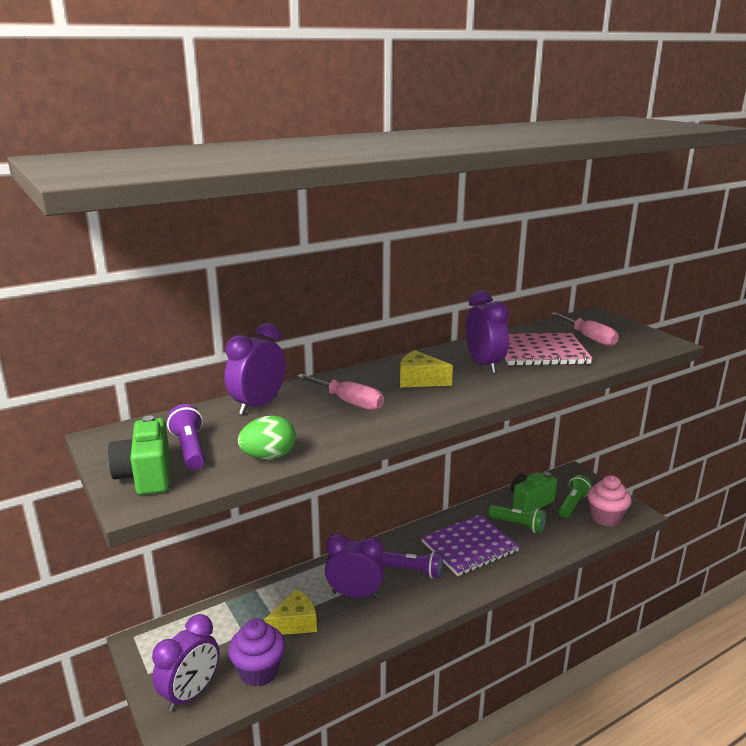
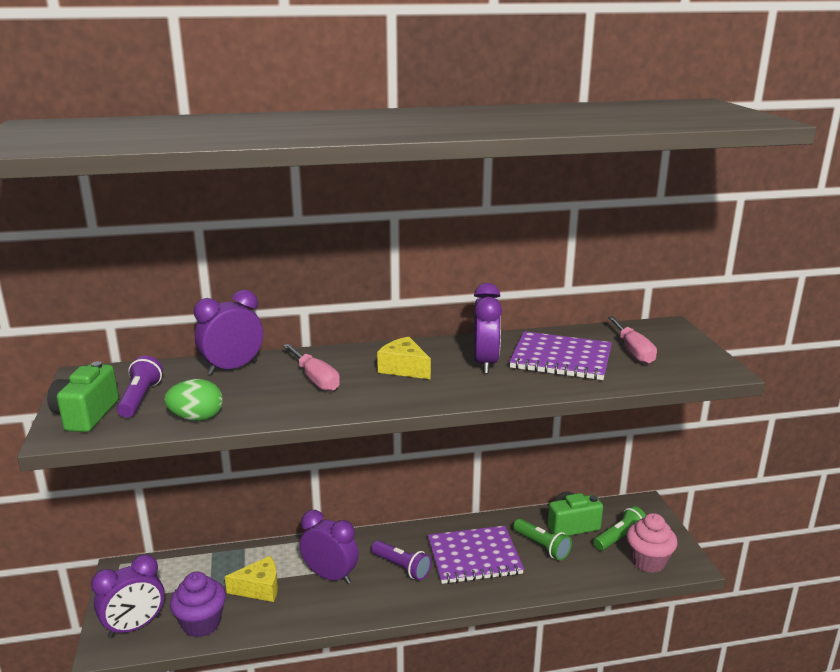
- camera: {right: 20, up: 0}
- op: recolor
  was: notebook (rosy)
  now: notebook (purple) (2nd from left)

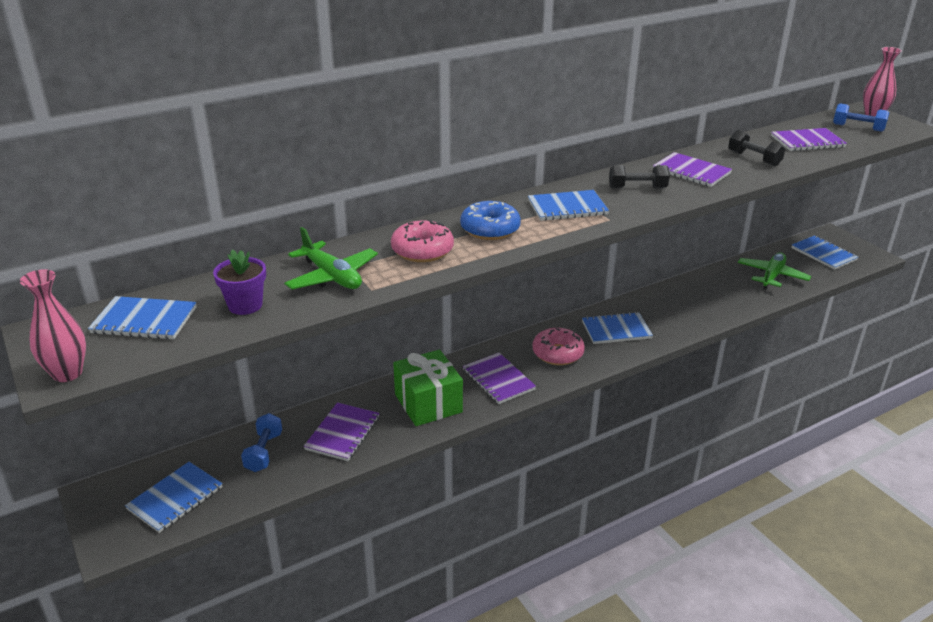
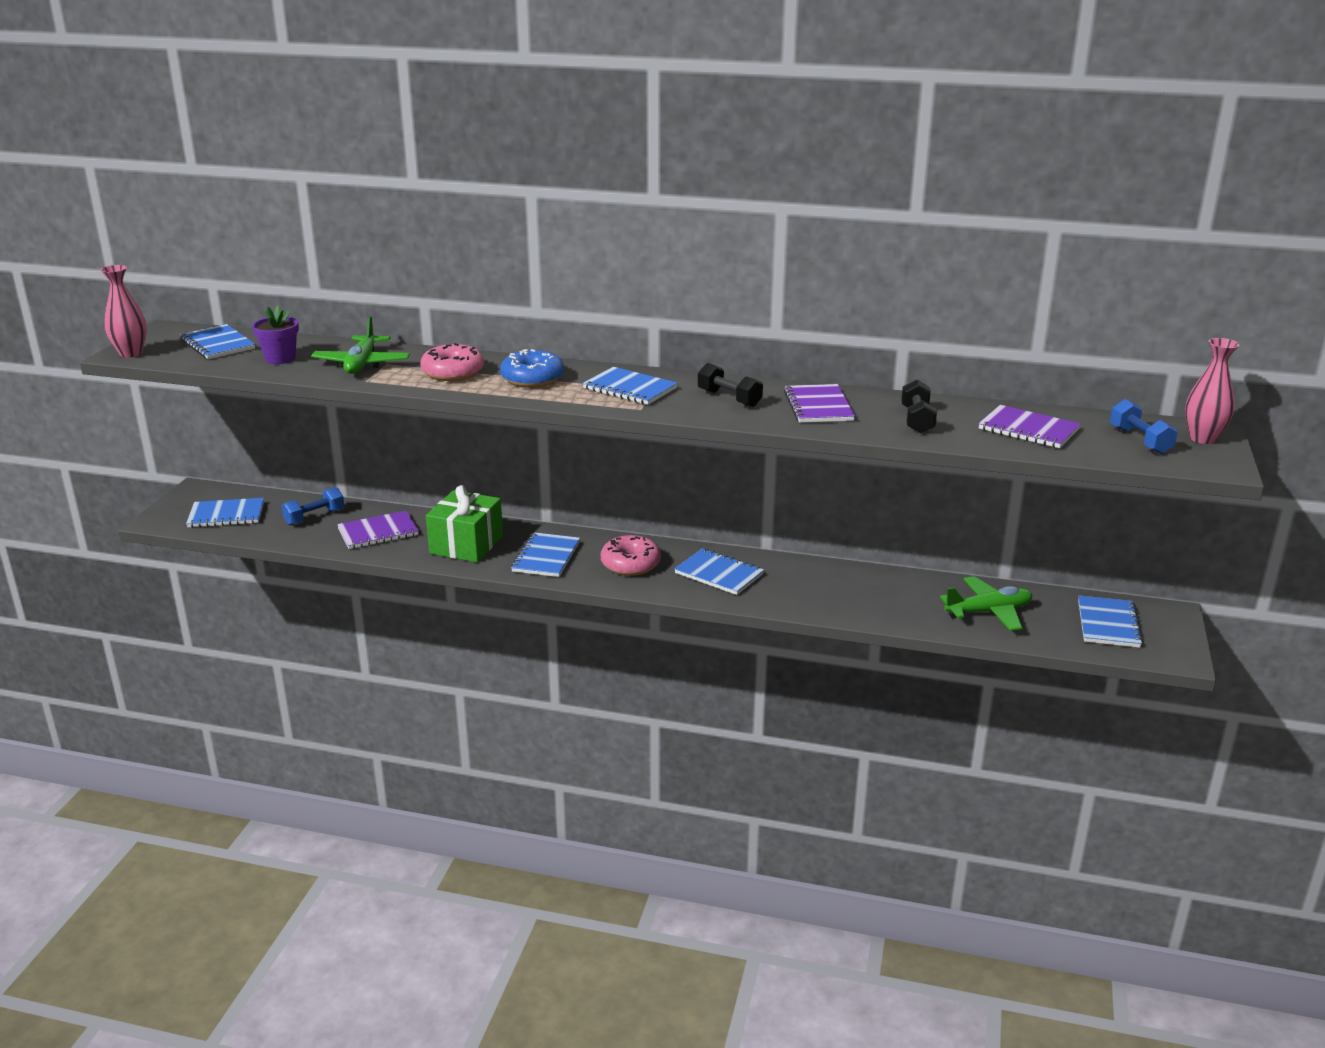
- camera: {right: 45, up: -5}
- op: recolor
  was: notebook (purple) (2nd from left)
  now: notebook (royal blue) (3rd from left)

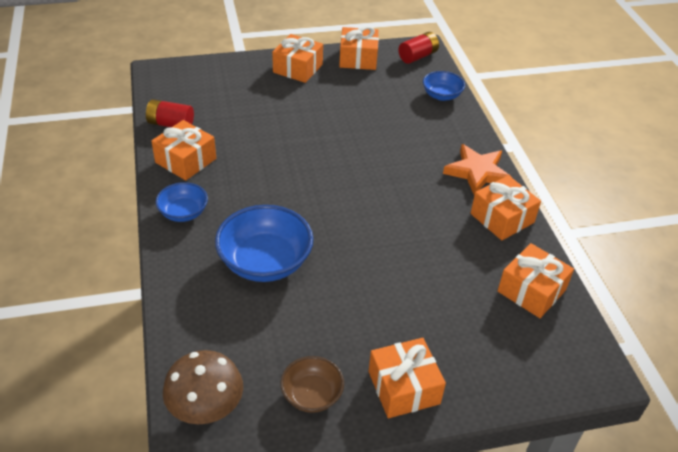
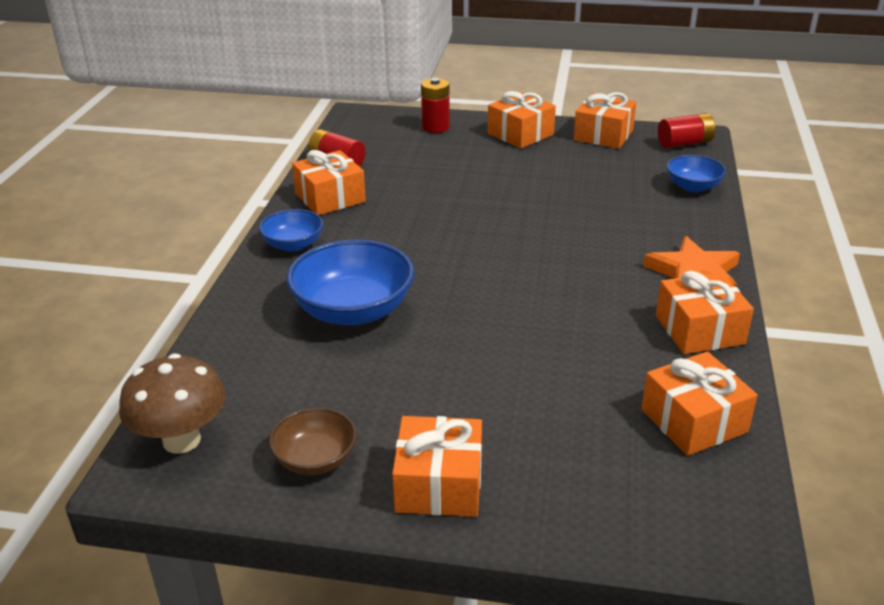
- camera: {right: 25, up: -10}
- op: insert
  now: power cell (red) (2nd from left)

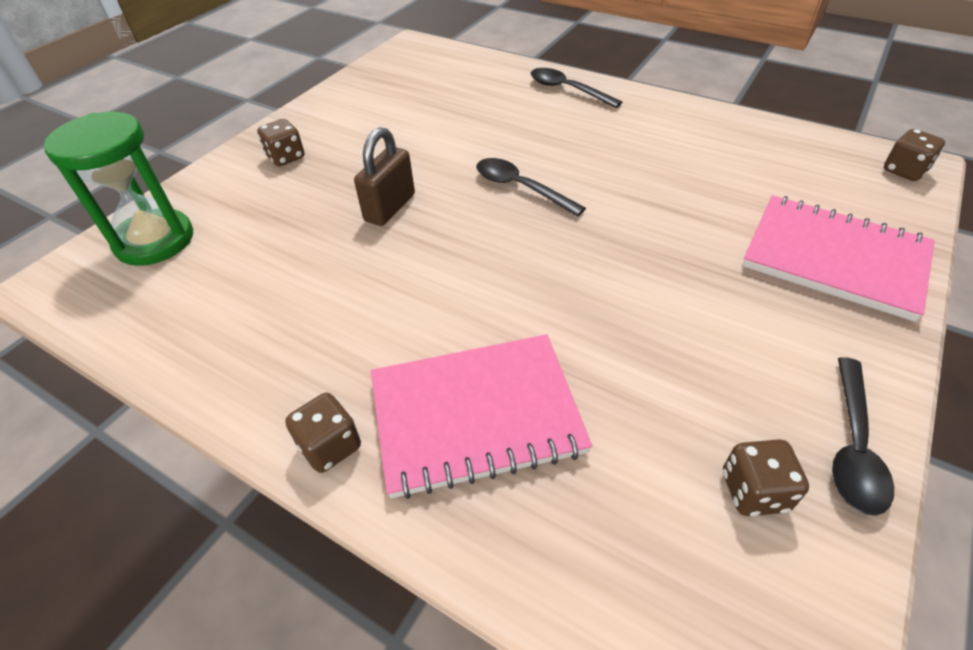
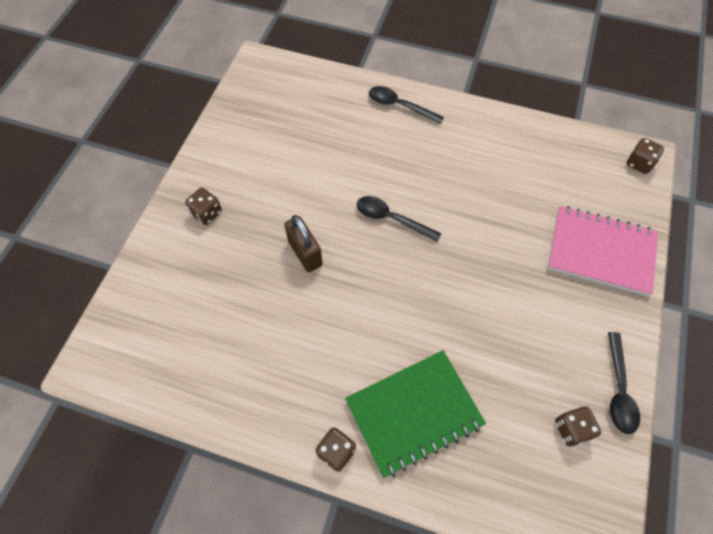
- camera: {right: -15, up: 15}
- op: delete
  was: sand timer (green)
- op: recolor
  was: notebook (rosy) (1st from left)
  now: notebook (green)
- op: rotate
  was: lock (dark brown)
  clockwise: -45

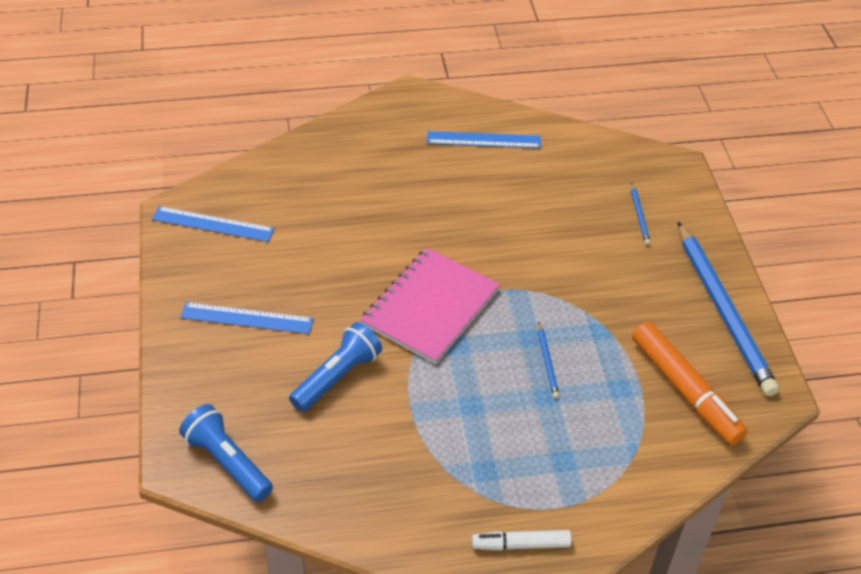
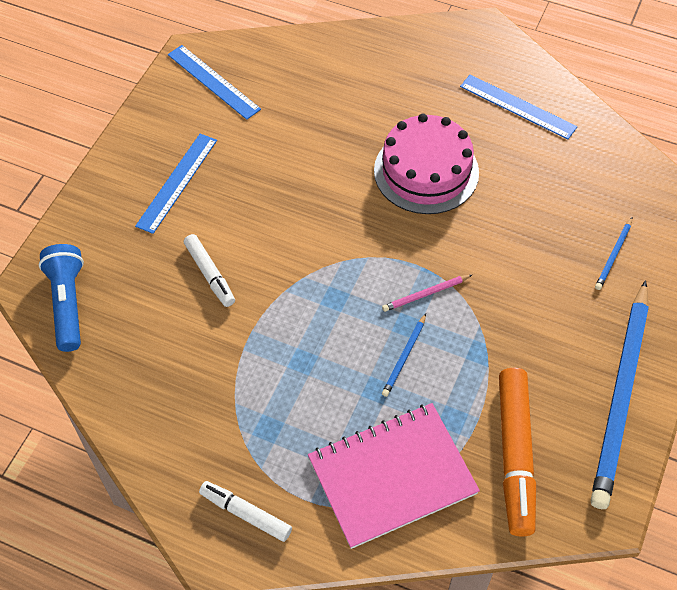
- camera: {right: 35, up: 10}
- op: insert
  now: cake (rosy)
- op: insert
  now: pencil (rosy)
- op: move
  was: notebook (rosy)
- op: replace
  was: pocket torch (royal blue) (2nd from left)
  now: marker pen (snow-white) (1st from left)
- op: rotate
  was: measuring stick (royal blue) (2nd from left in the first image)
  clockwise: 75

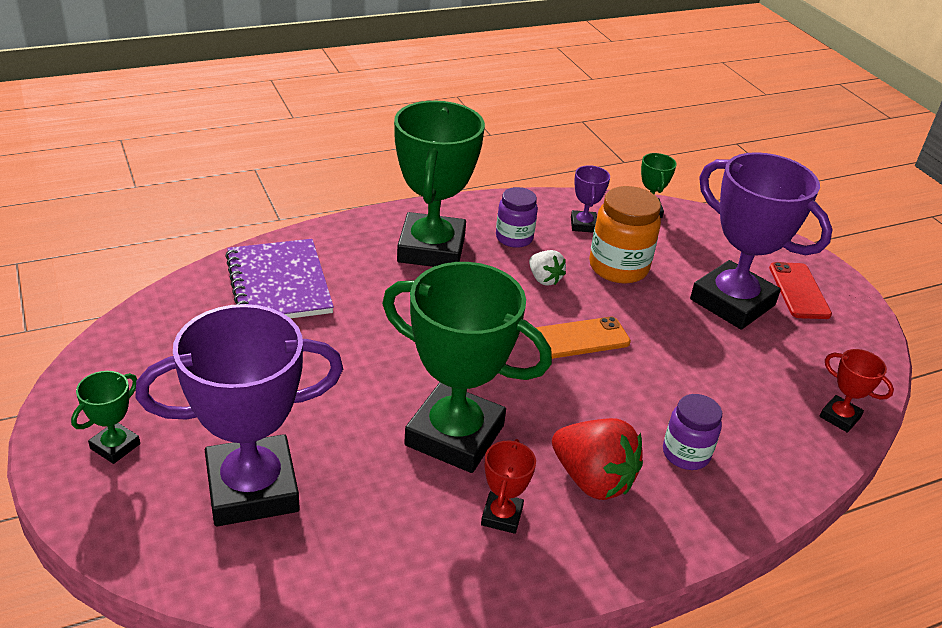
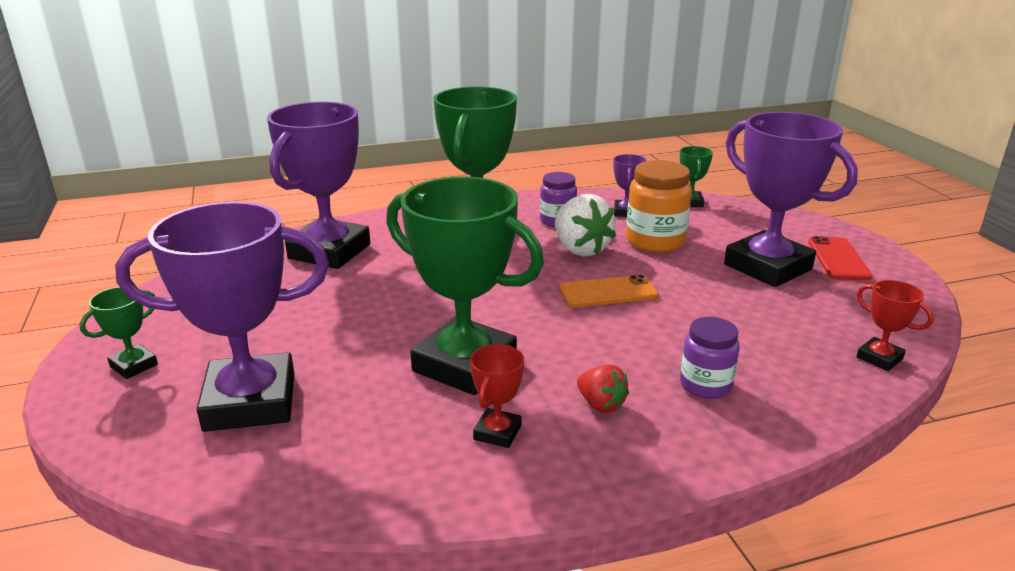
- camera: {right: 10, up: -10}
- op: replace
  was: notebook (purple)
  now: prize cup (purple) (2nd from left)
- op: resize
  was: toy strawberry (snow-white)
  ratio: 1.78
- op: resize
  was: toy strawberry (red)
  ratio: 0.56

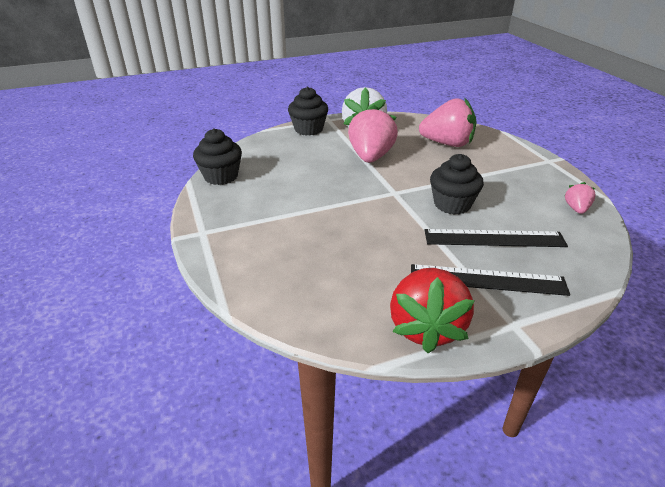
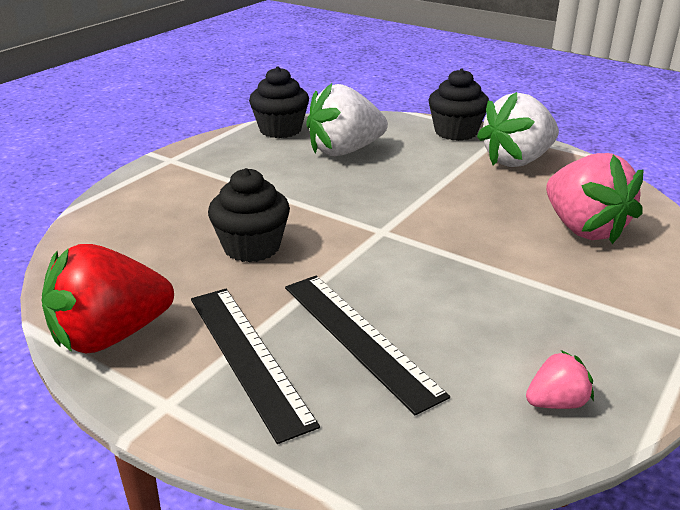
- camera: {right: 55, up: -5}
- op: delete
  was: toy strawberry (rosy) (1st from left)
- op: insert
  now: toy strawberry (snow-white) (1st from left)
- op: move
  was: cupcake (ebony) (3rd from left in the first image)
  now: cupcake (ebony) (1st from left)

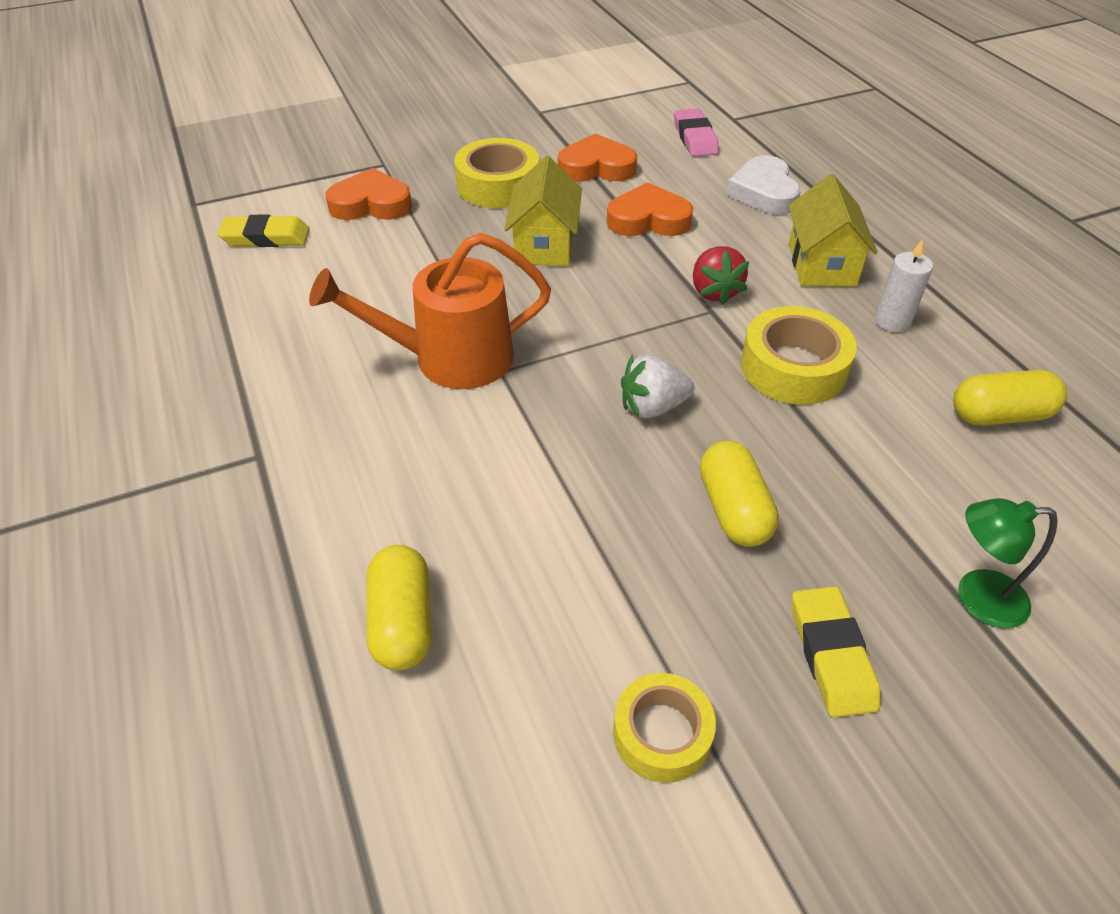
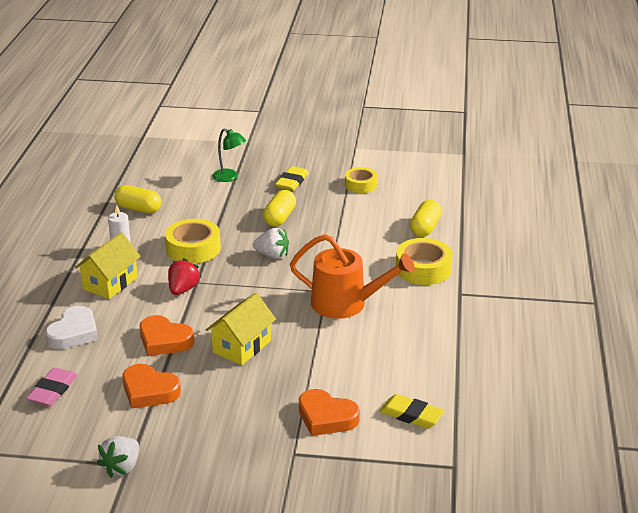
- camera: {right: -150, up: -15}
- op: insert
  now: toy strawberry (snow-white) (1st from left)
- op: move
  was: roll of tape (bright yellow) (1st from left in the first image)
  now: roll of tape (bright yellow) (3rd from left)

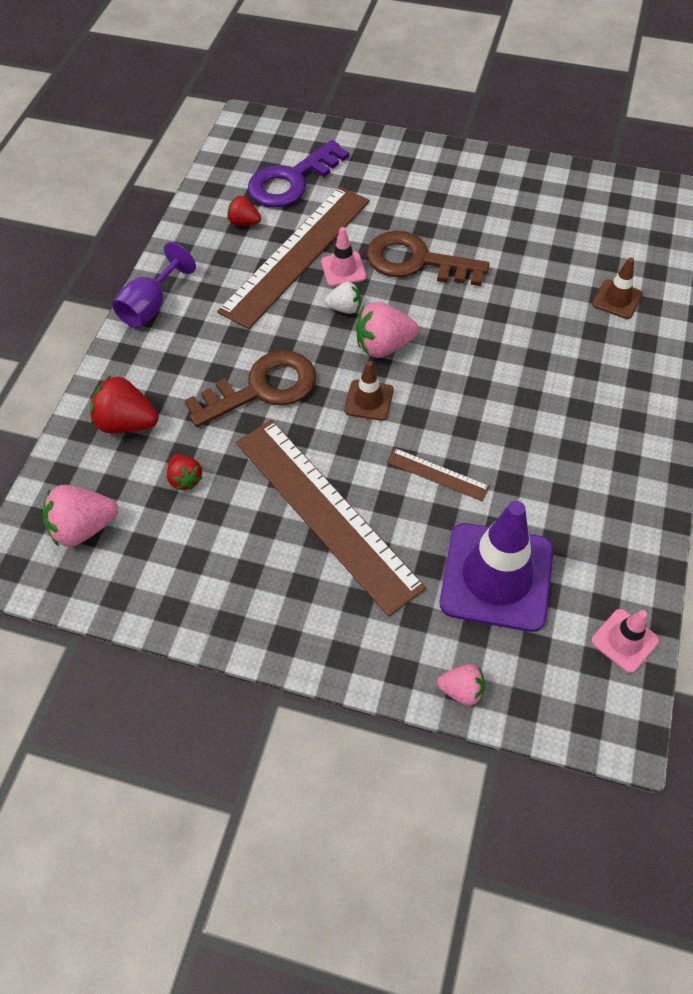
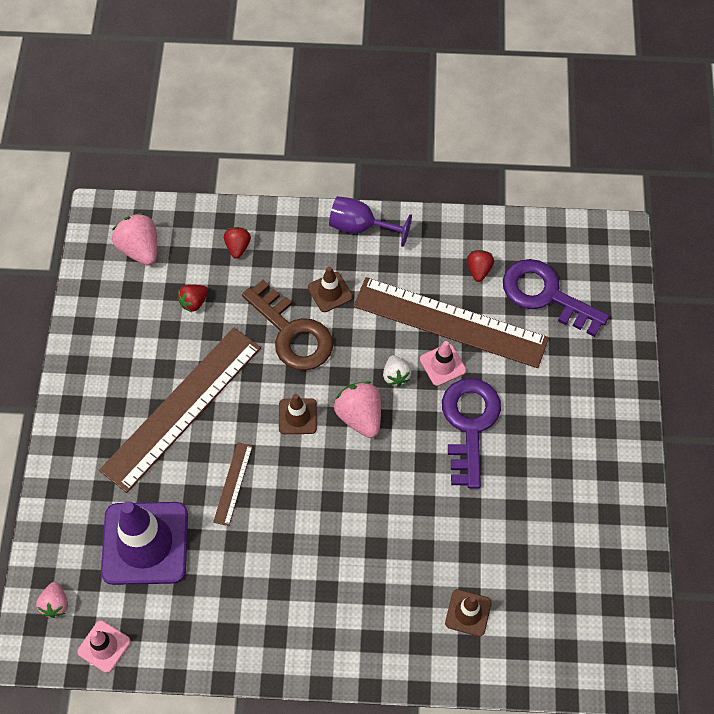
- camera: {right: 75, up: 5}
- op: insert
  now: safety cone (dark brown) (2nd from left)
- op: move
  was: toy strawberry (rosy) (3rd from left in the first image)
  now: toy strawberry (rosy) (1st from left)
- op: recolor
  was: latchkey (dark brown) (2nd from left)
  now: latchkey (purple) (1st from left)
- op: resize
  was: toy strawberry (red) (1st from left in the first image)
  ratio: 0.6

